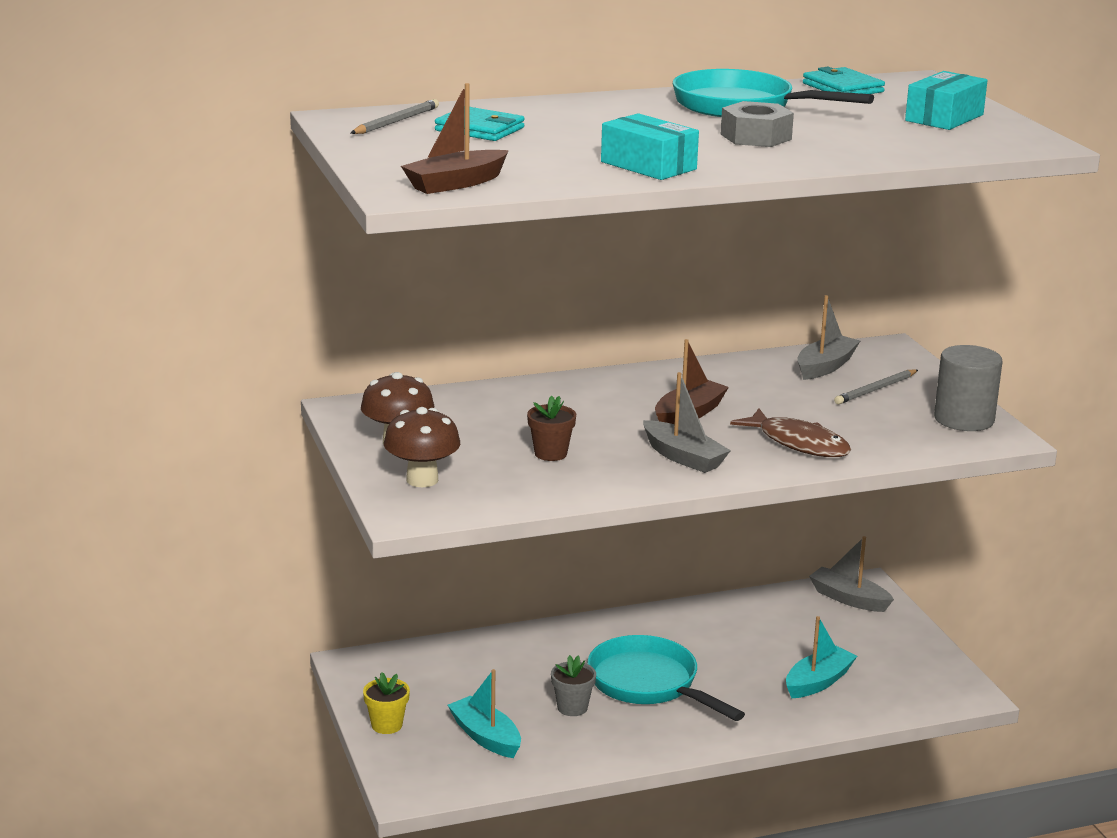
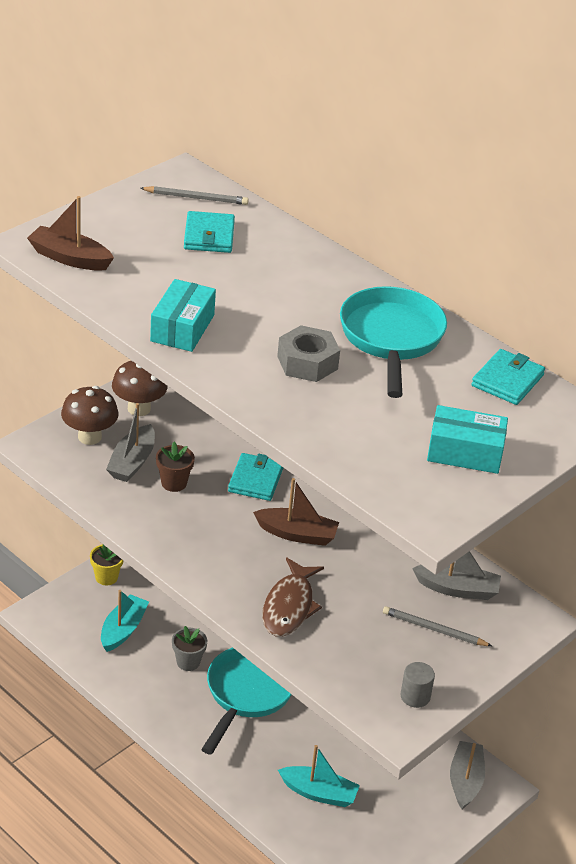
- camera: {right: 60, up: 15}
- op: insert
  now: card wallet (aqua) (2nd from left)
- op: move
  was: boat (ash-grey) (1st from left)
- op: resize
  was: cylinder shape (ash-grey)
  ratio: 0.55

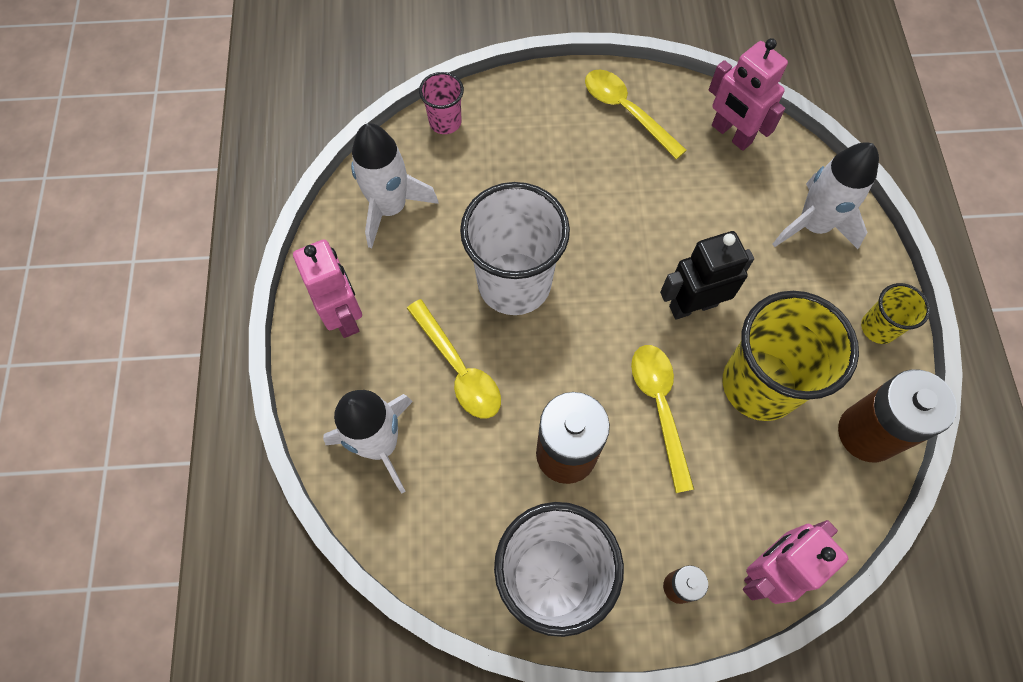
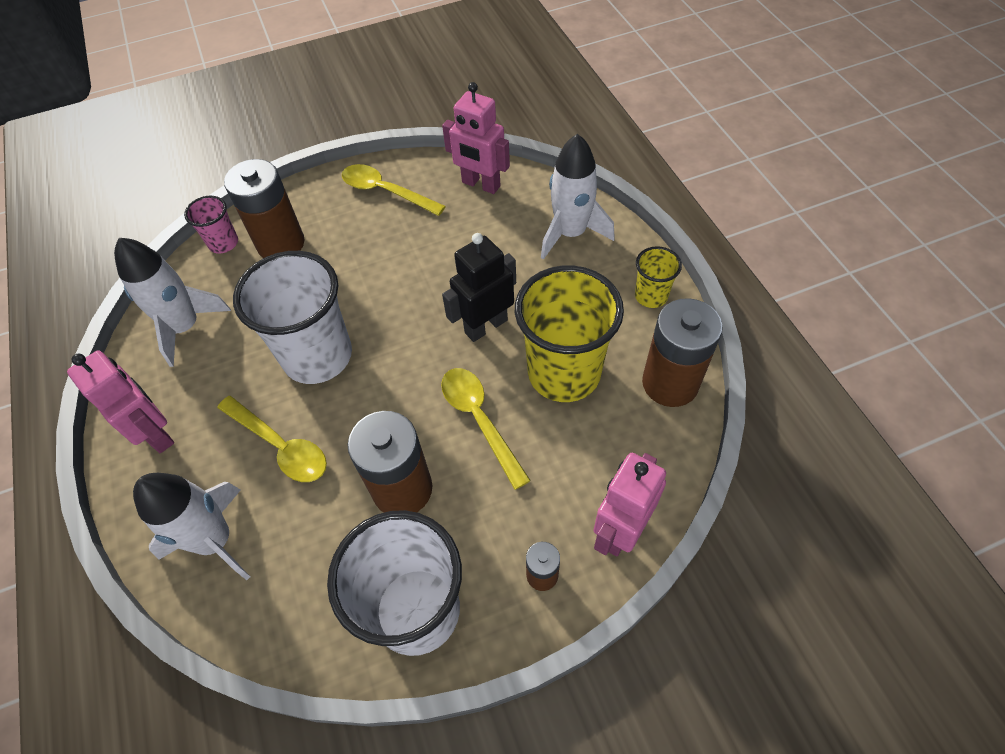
- camera: {right: -15, up: -10}
- op: insert
  now: power cell (dark brown) (1st from left)

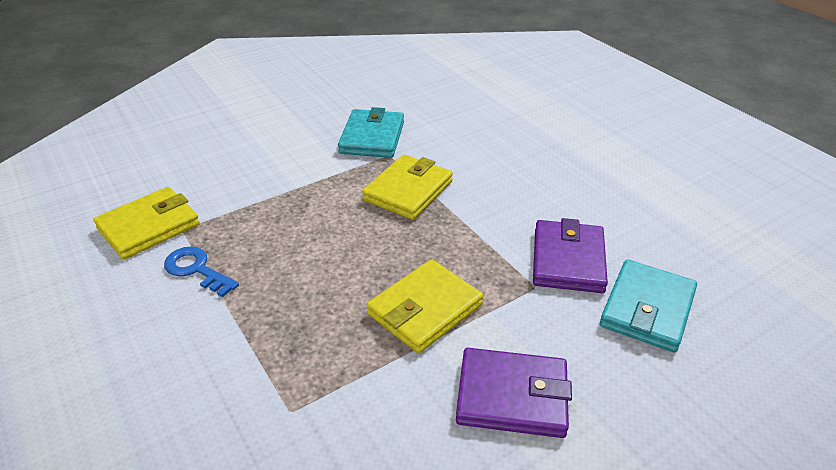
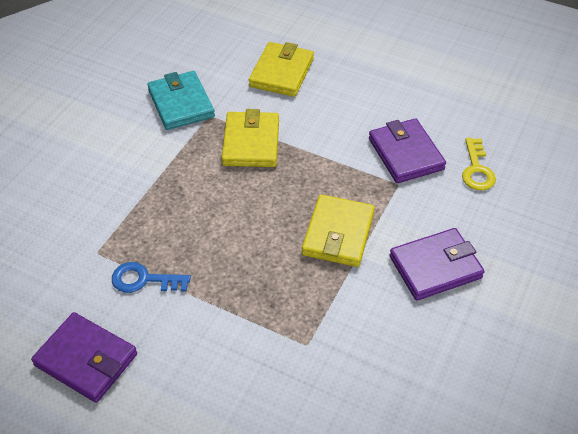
- camera: {right: -30, up: 10}
- op: insert
  now: card wallet (purple) (1st from left)
- op: move
  was: card wallet (bright yellow) (1st from left in the first image)
  now: card wallet (bright yellow) (2nd from left)
- op: replace
  was: card wallet (aqua) (2nd from left)
  now: latchkey (bright yellow)

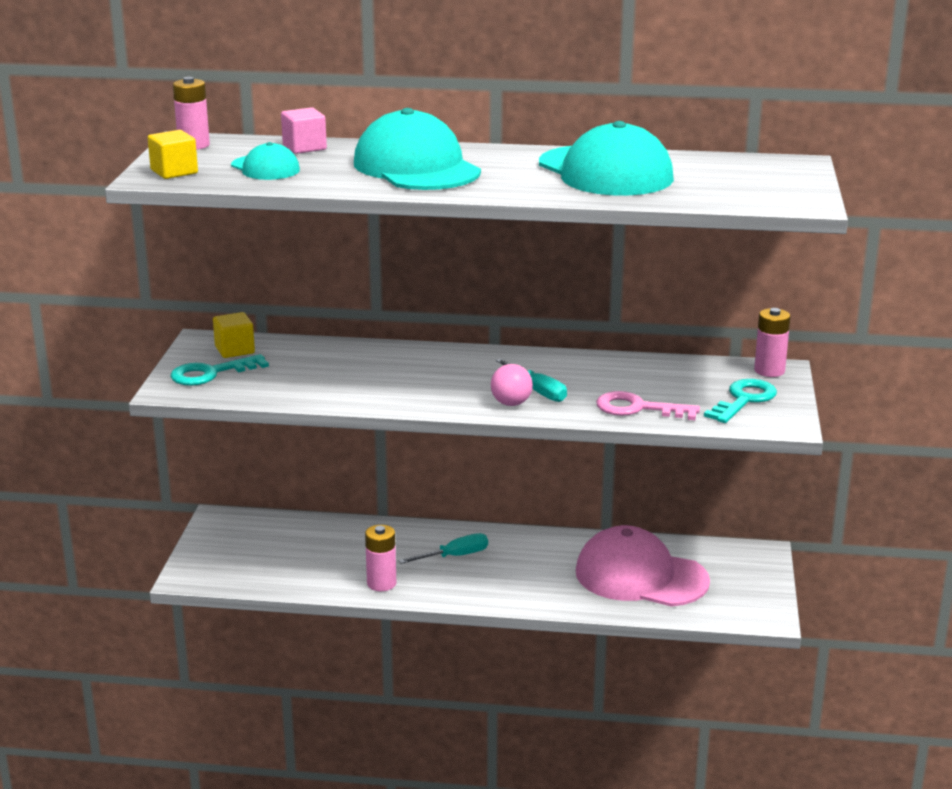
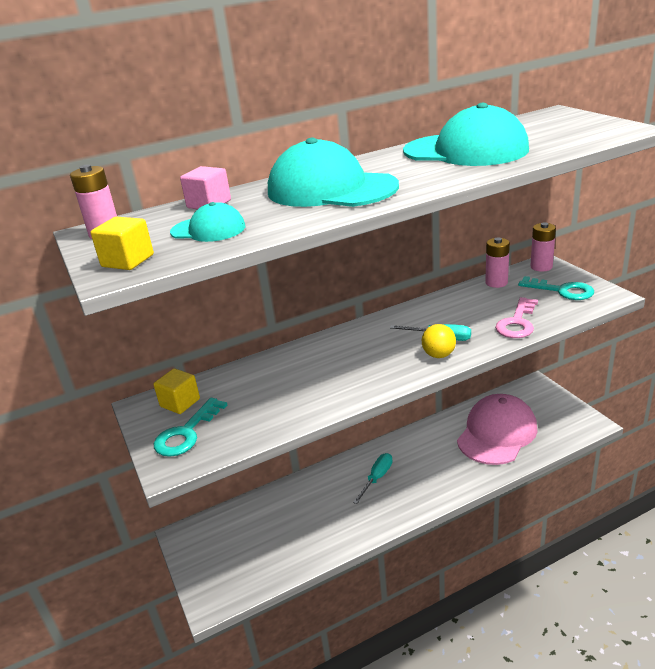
- camera: {right: -30, up: 5}
- op: move
  was: power cell (rosy) (2nd from left)
- op: recolor
  was: ball (rosy)
  now: ball (bright yellow)
- op: rotate
  was: cap (rosy)
  clockwise: 135
- op: rotate
  was: latchkey (rosy)
  clockwise: -45
- op: rotate
  was: latchkey (aqua) (2nd from left)
  clockwise: 120

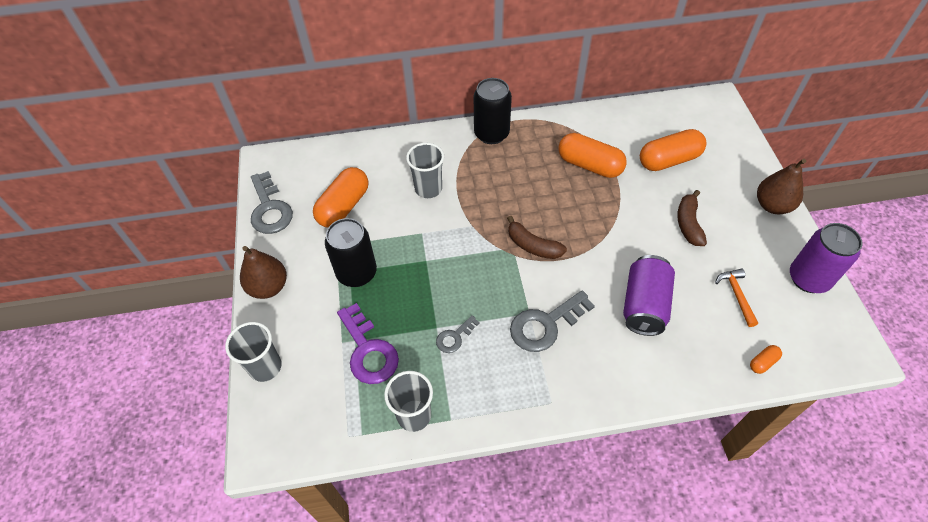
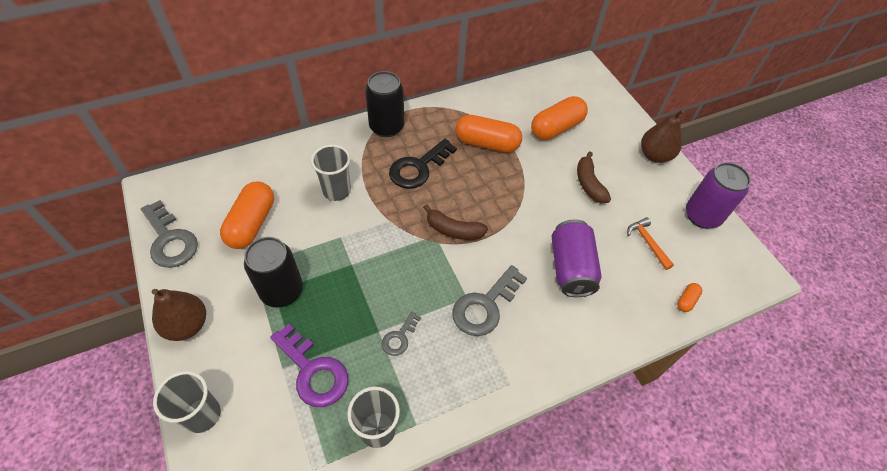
- camera: {right: -20, up: 0}
- op: insert
  now: latchkey (ebony)

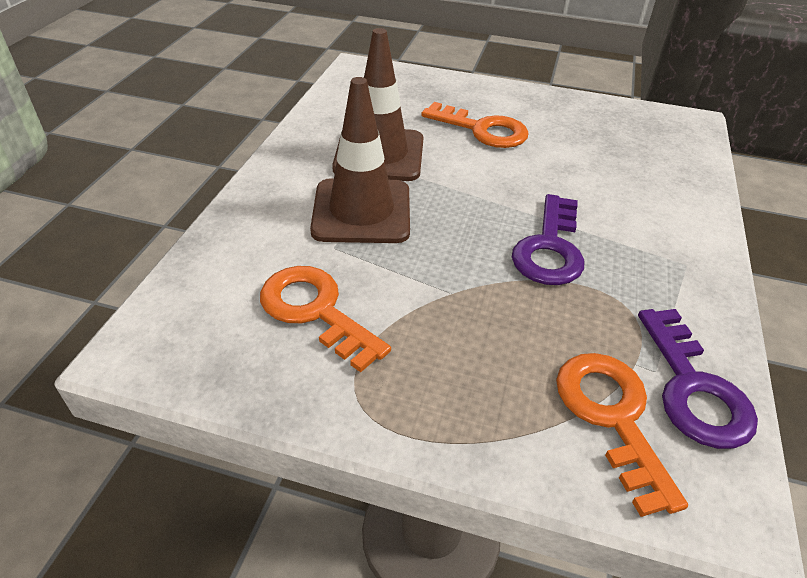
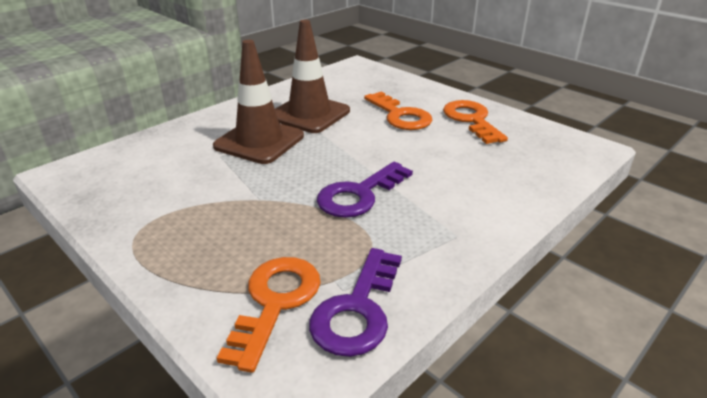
- camera: {right: 30, up: -10}
- op: move
  was: latchkey (orange) (1st from left in the first image)
  now: latchkey (orange) (3rd from left)

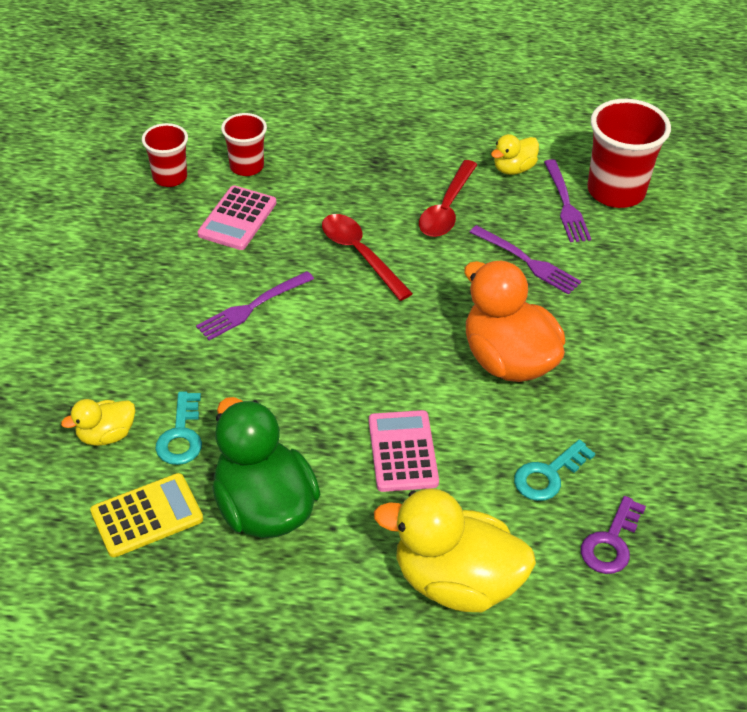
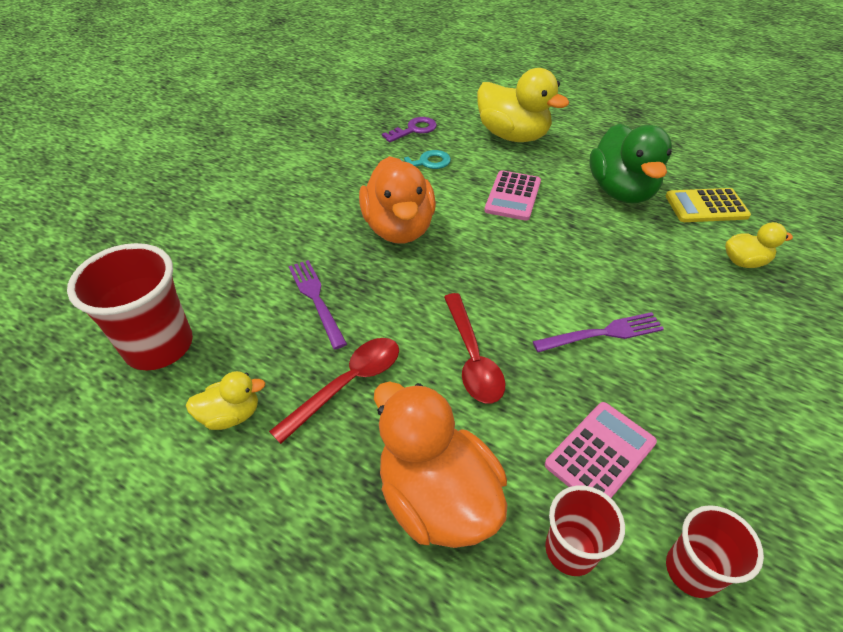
- camera: {right: -155, up: 0}
- op: delete
  was: latchkey (aqua) (1st from left)
- op: delete
  was: table fork (purple) (3rd from left)
- op: insert
  now: rubber duck (orange) (2nd from left)

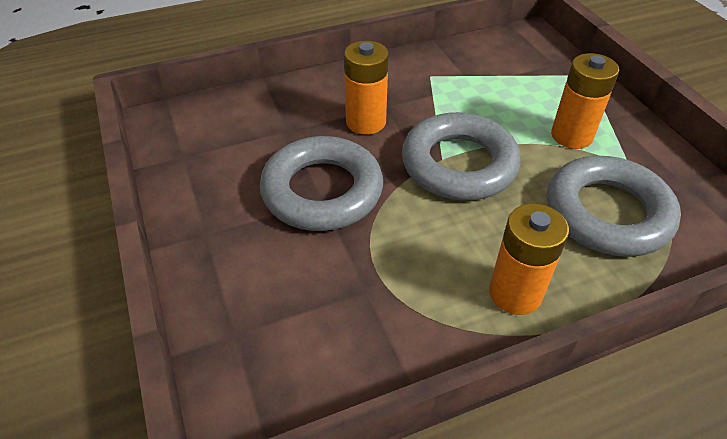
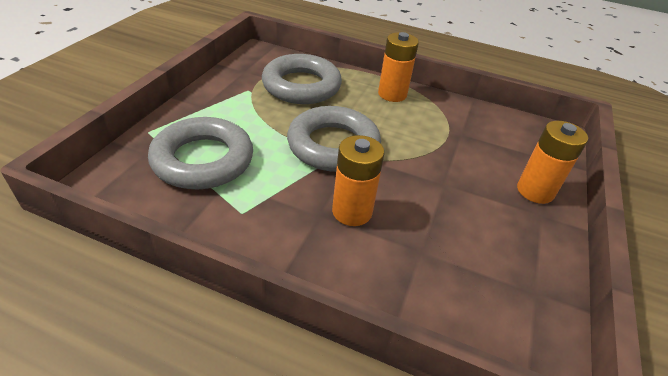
- camera: {right: -140, up: -5}
- op: move
  was: ring (ash-grey) (1st from left)
- op: move
  was: power cell (orange) (3rd from left)

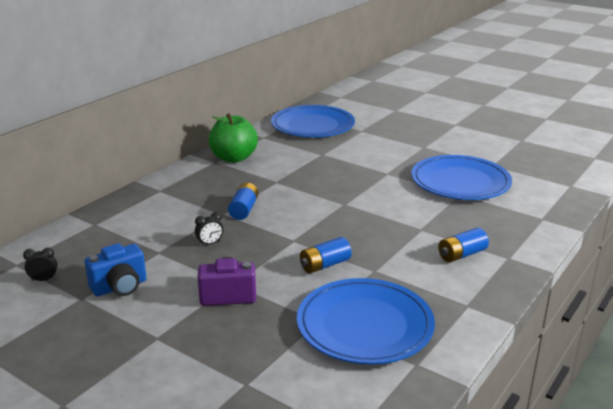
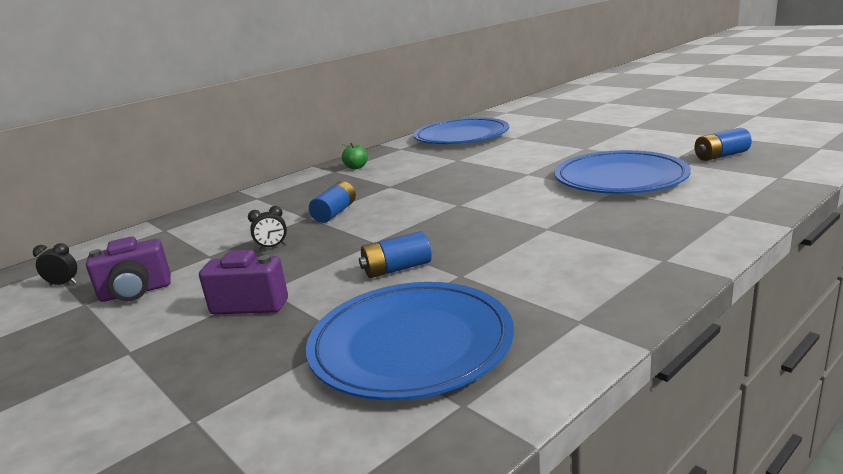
- camera: {right: 15, up: -5}
- op: move
  was: power cell (royal blue) (3rd from left)
- op: recolor
  was: camera (royal blue)
  now: camera (purple) (1st from left)
- op: resize
  was: toy apple (green)
  ratio: 0.47

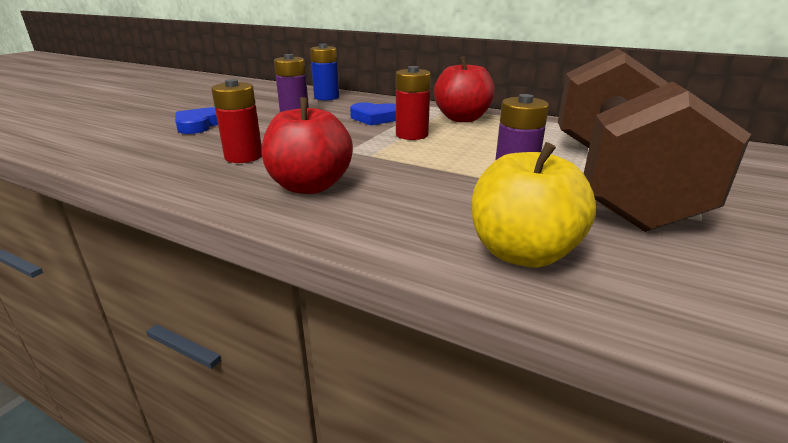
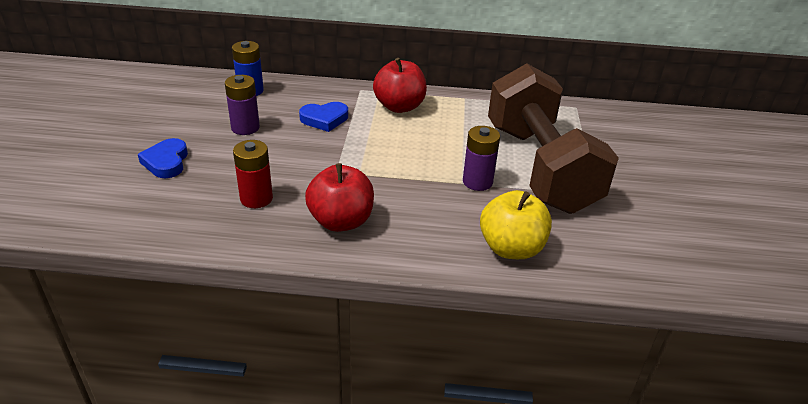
- camera: {right: -25, up: 10}
- op: delete
  was: power cell (red) (2nd from left)

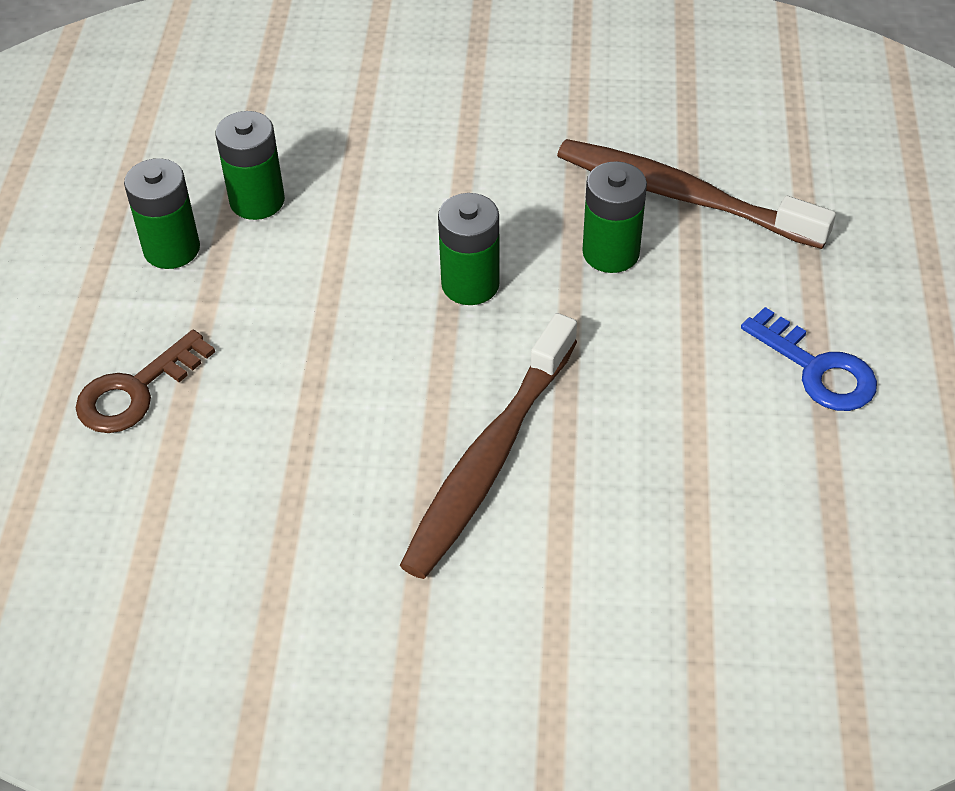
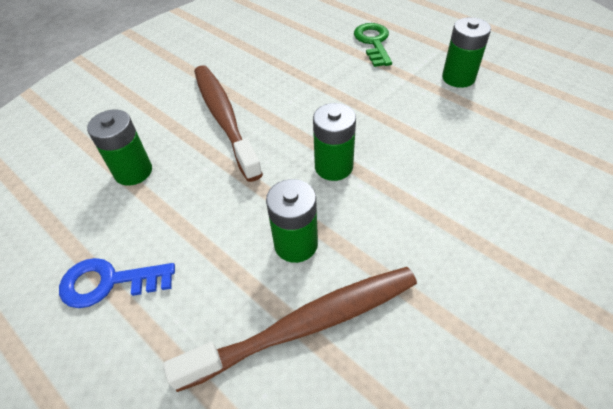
- camera: {right: 130, up: 0}
- op: move
  was: power cell (green) (2nd from left in the first image)
  now: power cell (green) (1st from left)
- op: recolor
  was: latchkey (dark brown)
  now: latchkey (green)

